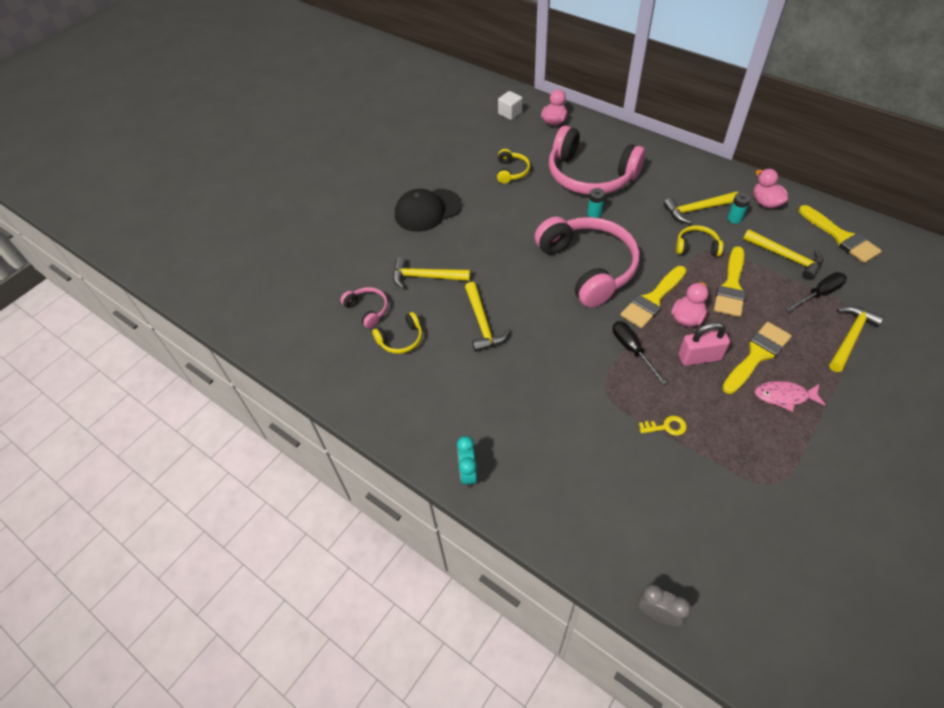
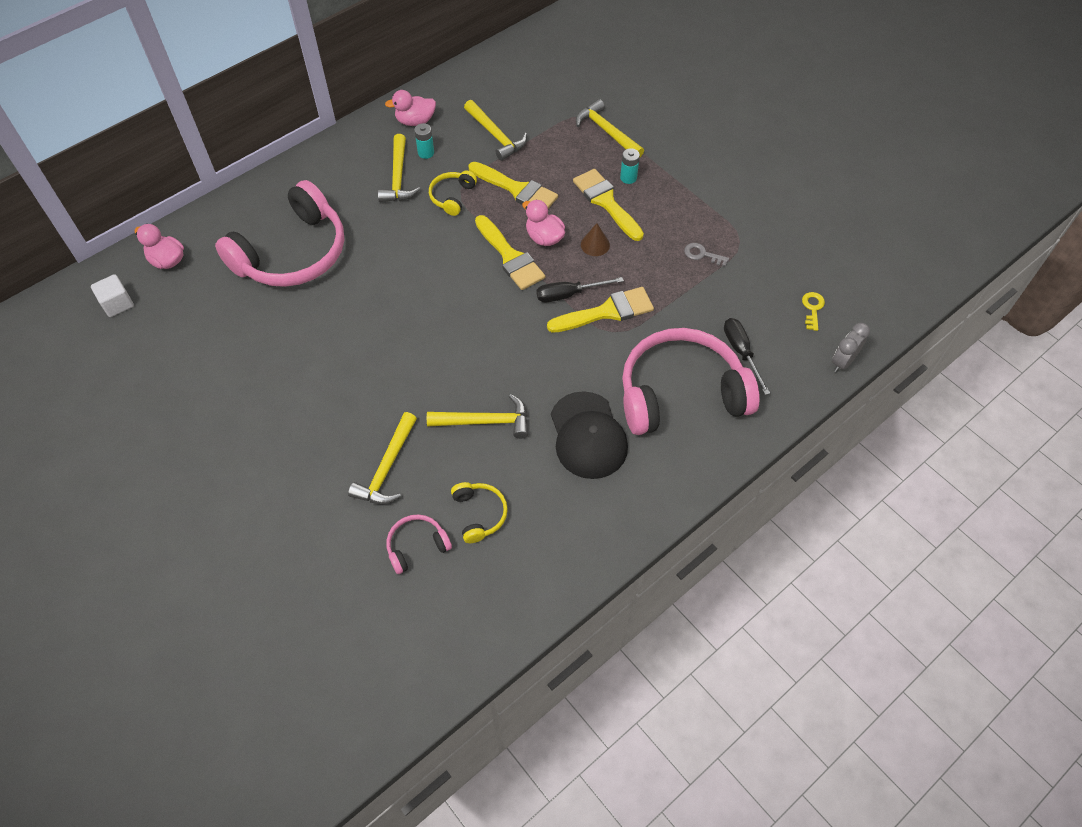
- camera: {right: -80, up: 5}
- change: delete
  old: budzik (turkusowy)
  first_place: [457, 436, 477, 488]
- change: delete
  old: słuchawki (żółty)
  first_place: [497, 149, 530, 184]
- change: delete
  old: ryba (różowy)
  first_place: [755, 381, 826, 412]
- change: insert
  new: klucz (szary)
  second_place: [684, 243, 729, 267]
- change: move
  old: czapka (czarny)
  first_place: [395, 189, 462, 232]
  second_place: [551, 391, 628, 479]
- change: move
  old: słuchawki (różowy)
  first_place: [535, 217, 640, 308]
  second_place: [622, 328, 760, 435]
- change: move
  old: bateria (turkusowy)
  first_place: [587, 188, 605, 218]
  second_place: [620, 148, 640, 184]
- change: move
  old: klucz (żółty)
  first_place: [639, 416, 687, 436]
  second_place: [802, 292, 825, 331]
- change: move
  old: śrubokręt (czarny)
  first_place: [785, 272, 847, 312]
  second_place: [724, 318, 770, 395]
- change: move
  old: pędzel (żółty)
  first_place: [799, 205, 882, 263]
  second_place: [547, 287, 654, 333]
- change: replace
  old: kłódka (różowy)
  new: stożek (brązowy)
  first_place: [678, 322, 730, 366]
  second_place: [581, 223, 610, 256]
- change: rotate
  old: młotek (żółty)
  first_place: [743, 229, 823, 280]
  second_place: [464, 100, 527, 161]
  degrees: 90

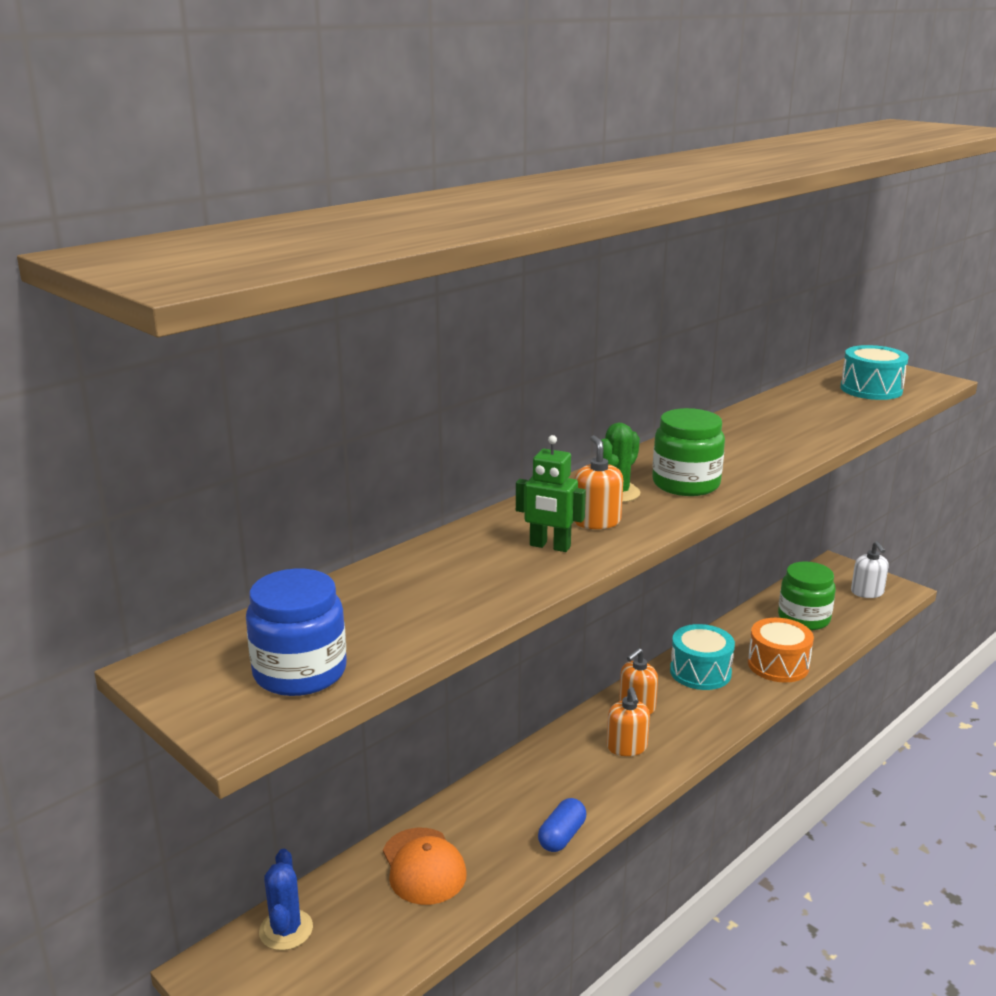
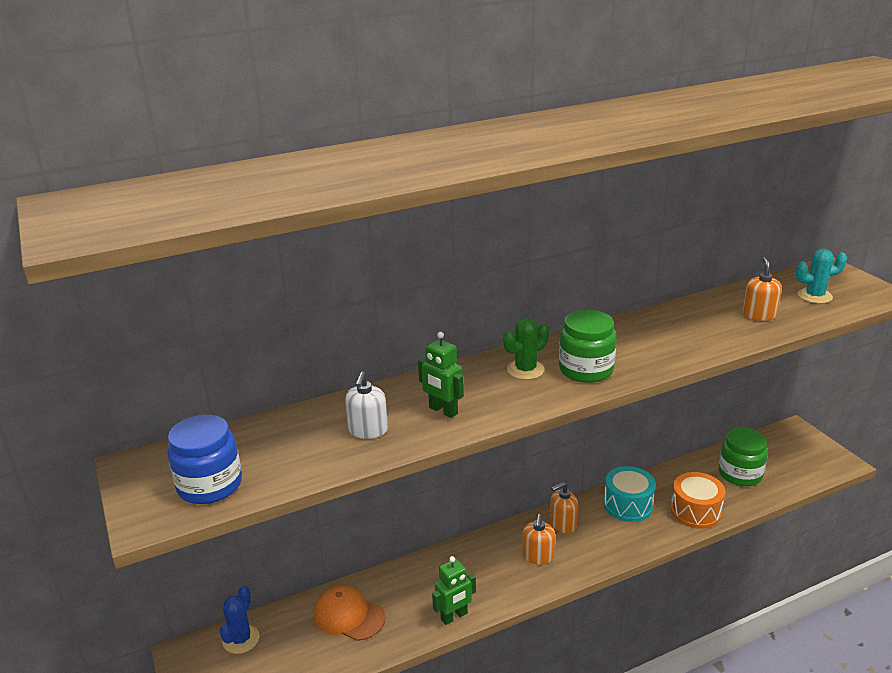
- camera: {right: 20, up: 5}
- change: move
  old: dozownik mydła (pomarańczowy)
  first_place: [574, 435, 623, 529]
  second_place: [742, 257, 782, 321]
- change: move
  old: dozownik mydła (biały)
  first_place: [851, 541, 889, 598]
  second_place: [345, 372, 388, 439]
- change: replace
  old: kapsułka (niebieski)
  new: robot (zielony)
  first_place: [538, 798, 586, 852]
  second_place: [432, 556, 476, 625]
- change: replace
  old: bęben (turkusowy)
  new: kaktus (turkusowy)
  first_place: [840, 345, 909, 400]
  second_place: [796, 248, 847, 304]
- change: rotate
  old: czapka (pomarańczowy)
  first_place: [383, 828, 467, 905]
  second_place: [314, 585, 386, 641]
  degrees: 120

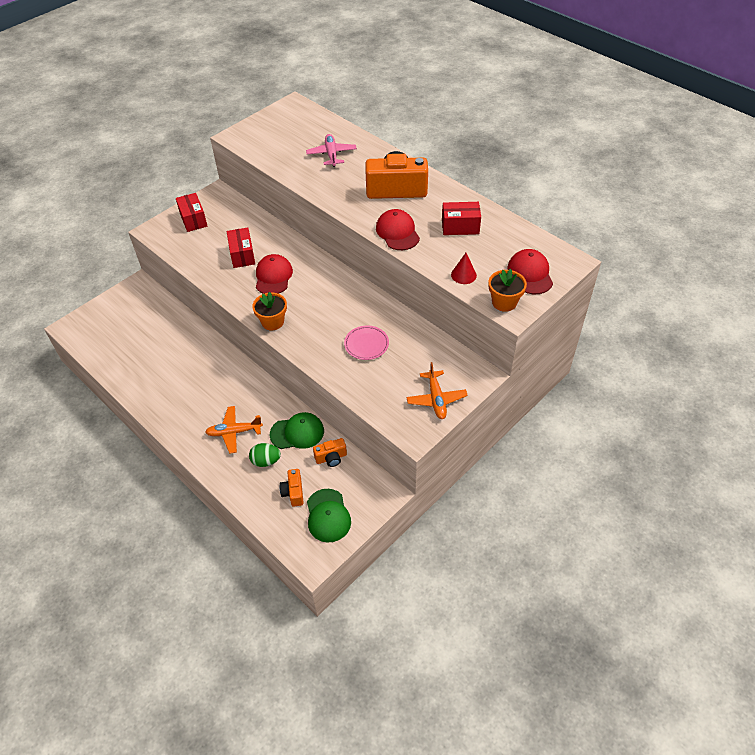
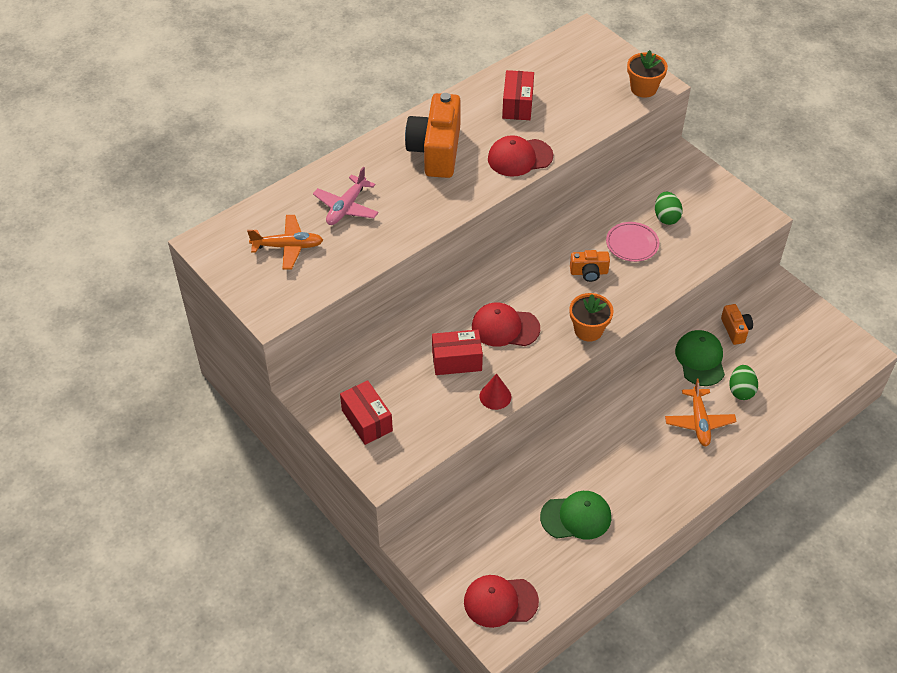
- camera: {right: -85, up: 0}
- change: insert
  new: jajko (zielony)
  second_place: [655, 192, 683, 225]
- change: move
  old: aparat fotograficzny (pomarańczowy)
  first_place: [280, 469, 304, 507]
  second_place: [570, 250, 610, 282]
- change: move
  old: czapka (zielony)
  first_place: [307, 489, 351, 543]
  second_place: [540, 491, 611, 539]
- change: move
  old: samolot (pomarańczowy)
  first_place: [406, 362, 468, 419]
  second_place: [247, 215, 323, 270]
- change: move
  old: stożek (czerwony)
  first_place: [451, 253, 477, 284]
  second_place: [479, 373, 511, 410]
- change: move
  old: czapka (czerwony)
  first_place: [507, 249, 553, 294]
  second_place: [464, 575, 539, 628]
- change: rotate
  old: pudełko (czerwony)
  first_place: [176, 193, 207, 232]
  second_place: [340, 380, 393, 445]
  degrees: 75
- change: rotate
  old: samolot (różowy)
  first_place: [306, 134, 357, 167]
  second_place: [313, 167, 379, 225]
  degrees: -60

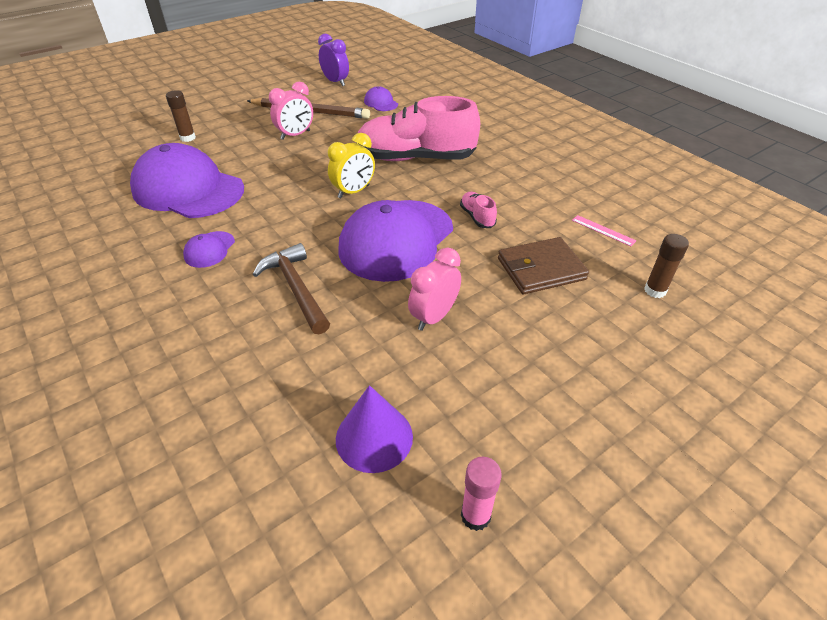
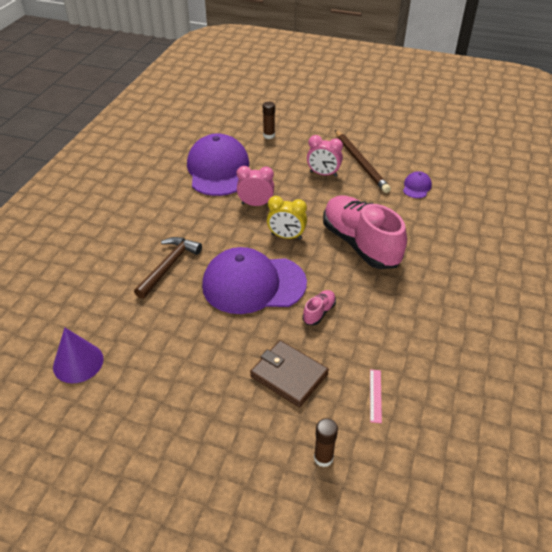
- camera: {right: 55, up: 0}
- change: delete
  old: czapka (fioletowy)
  first_place: [183, 231, 235, 268]
- change: delete
  old: budzik (fioletowy)
  first_place: [318, 34, 349, 86]
- change: delete
  old: klej w sztyfcie (różowy)
  first_place: [461, 457, 502, 531]
- change: move
  old: budzik (różowy)
  first_place: [408, 247, 461, 331]
  second_place: [237, 166, 274, 206]

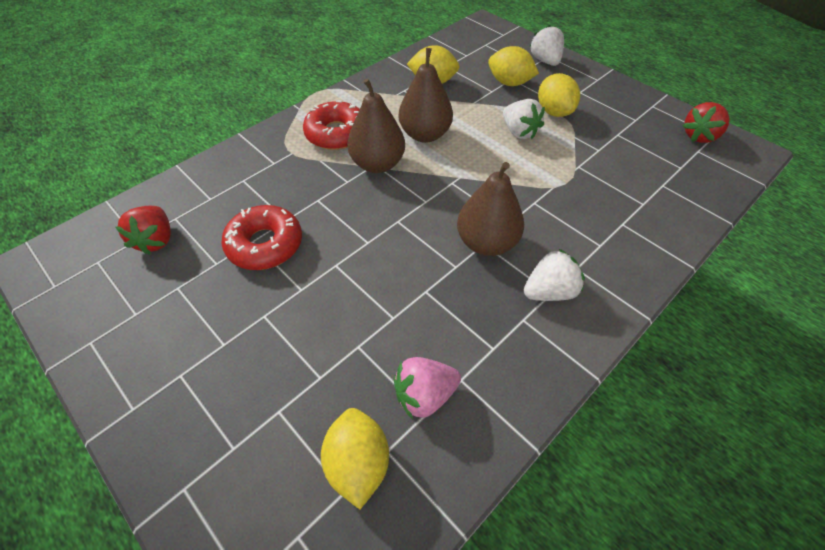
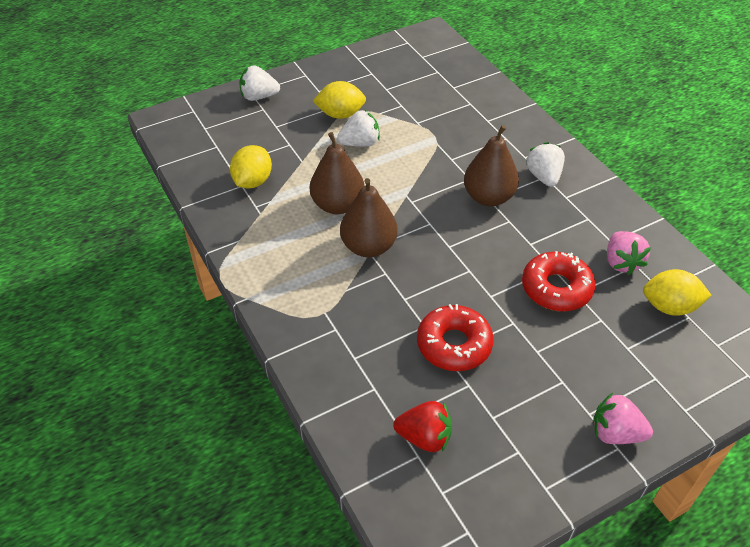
- camera: {right: -75, up: -5}
- change: delete
  old: cytryna (żółty)
  first_place: [488, 46, 539, 86]
- change: delete
  old: truskawka (czerwony)
  first_place: [683, 102, 730, 143]
- change: insert
  new: truskawka (różowy)
  second_place: [593, 393, 653, 444]
- change: move
  old: donut (czerwony)
  first_place: [303, 100, 360, 150]
  second_place: [522, 251, 596, 311]

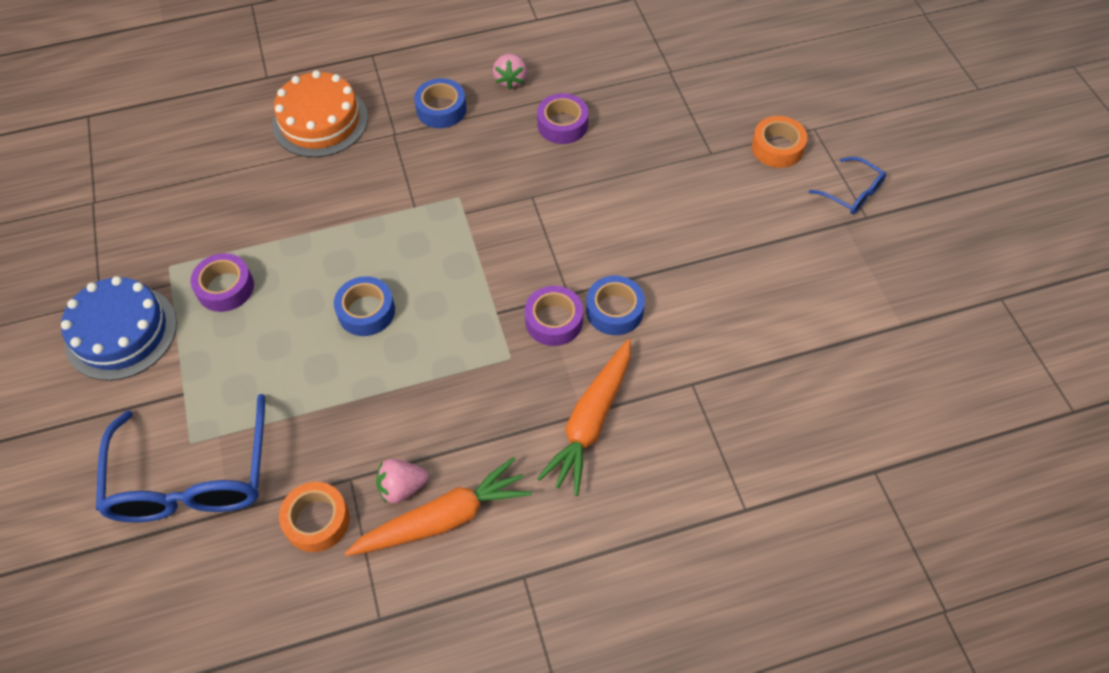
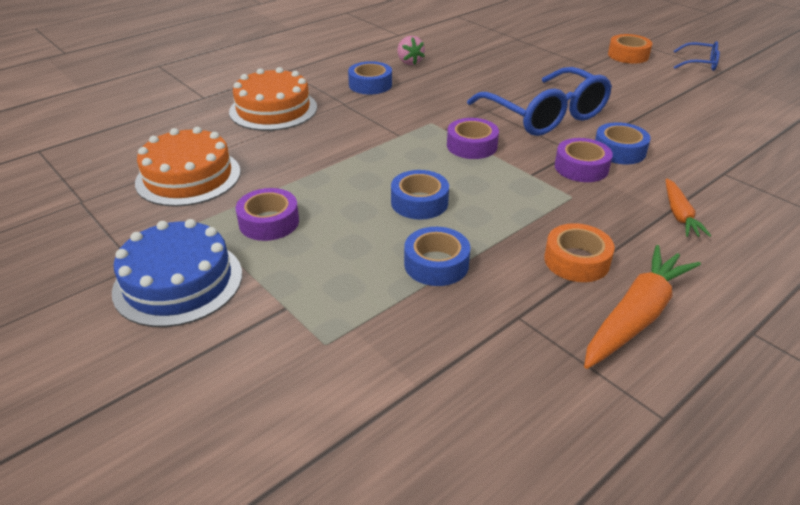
- camera: {right: -25, up: -20}
- change: delete
  old: truskawka (różowy)
  first_place: [376, 459, 429, 504]
- change: insert
  new: tort (pomarańczowy)
  second_place: [135, 127, 241, 207]
- change: insert
  new: taśma klejąca (niebieski)
  second_place: [404, 227, 470, 286]
- change: move
  old: okulary (niebieski)
  first_place: [96, 394, 265, 522]
  second_place: [467, 67, 612, 136]
- change: move
  old: taśma klejąca (pomarańczowy)
  first_place: [279, 482, 350, 552]
  second_place: [544, 223, 615, 282]
- change: move
  old: taśma klejąca (fioletowy)
  first_place: [537, 93, 588, 144]
  second_place: [447, 118, 499, 159]
- change: resize
  old: marchewka (pomarańczowy)
  first_place: [537, 339, 631, 496]
  second_place: [666, 178, 711, 237]
  factor: 0.58

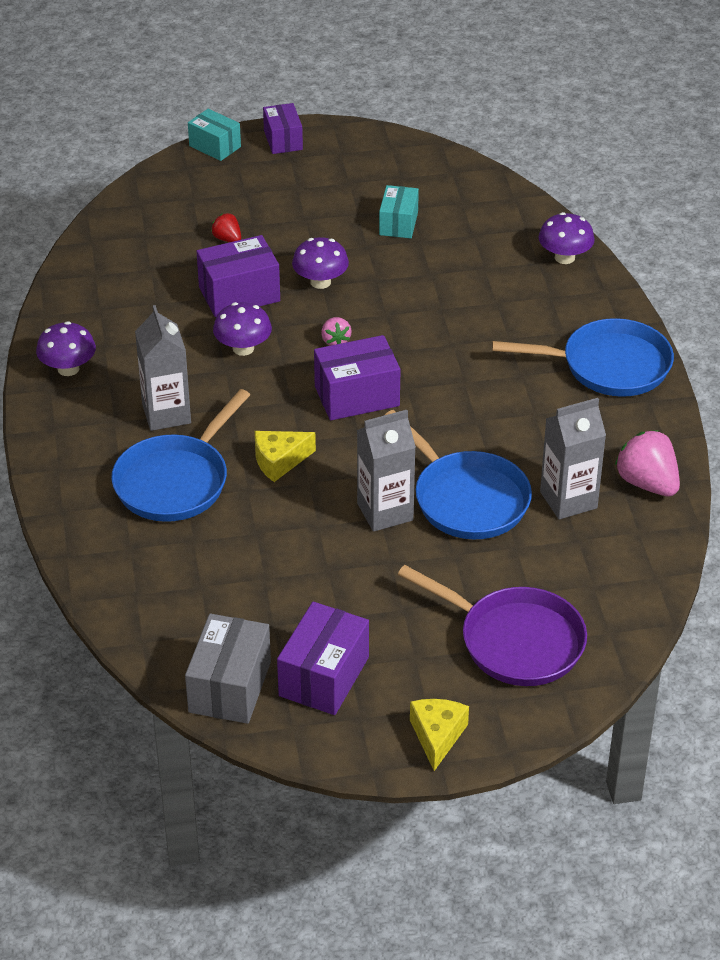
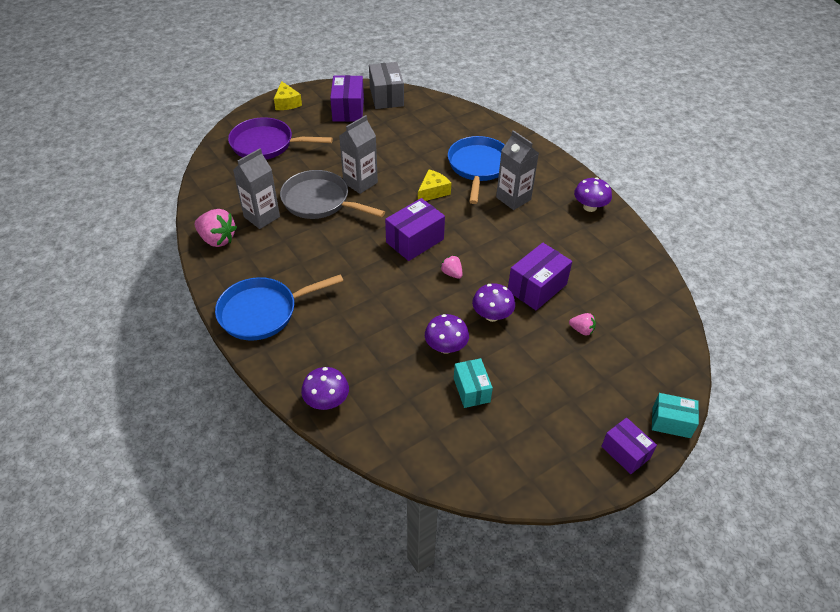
- camera: {right: 155, up: 5}
- change: move
  old: grzyb (fioletowy)
  first_place: [213, 302, 272, 356]
  second_place: [425, 314, 469, 354]
- change: recolor
  old: truskawka (czerwony)
  new: truskawka (różowy)
  first_place: [211, 213, 241, 242]
  second_place: [569, 313, 596, 336]
- change: recolor
  old: patelnia (niebieski)
  new: patelnia (szary)
  first_place: [385, 410, 532, 539]
  second_place: [280, 170, 385, 219]

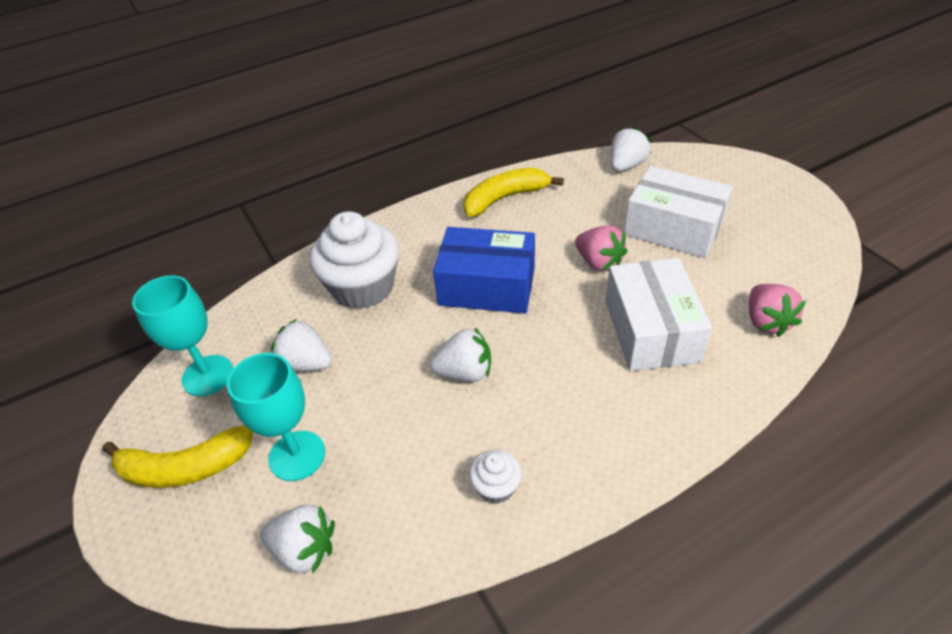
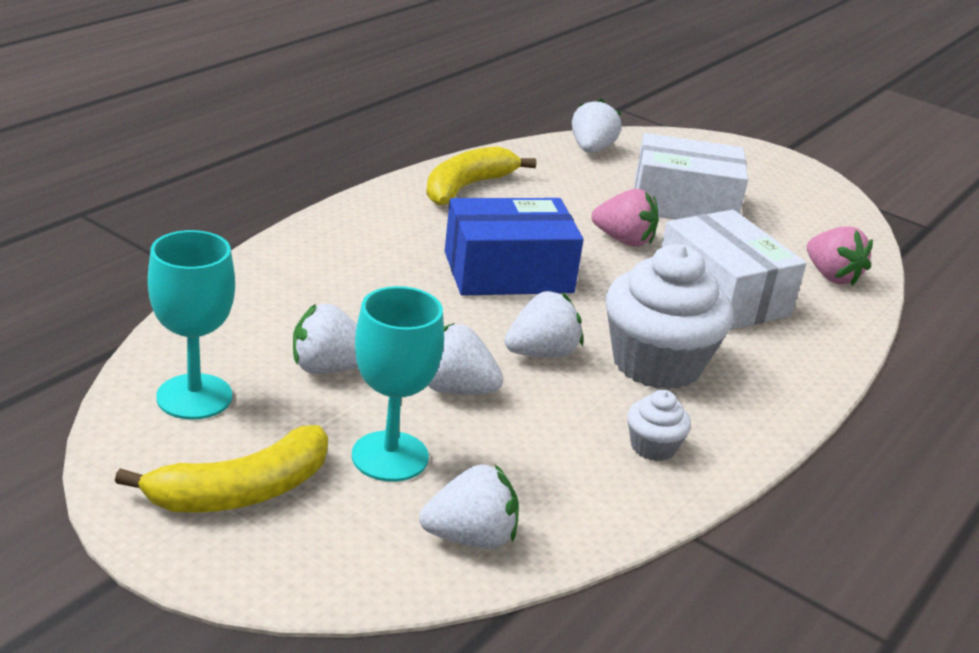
- camera: {right: -30, up: -15}
- change: insert
  new: truskawka (biały)
  second_place: [428, 323, 503, 395]
- change: move
  old: muffinka (biały)
  first_place: [309, 211, 399, 309]
  second_place: [606, 244, 733, 390]

